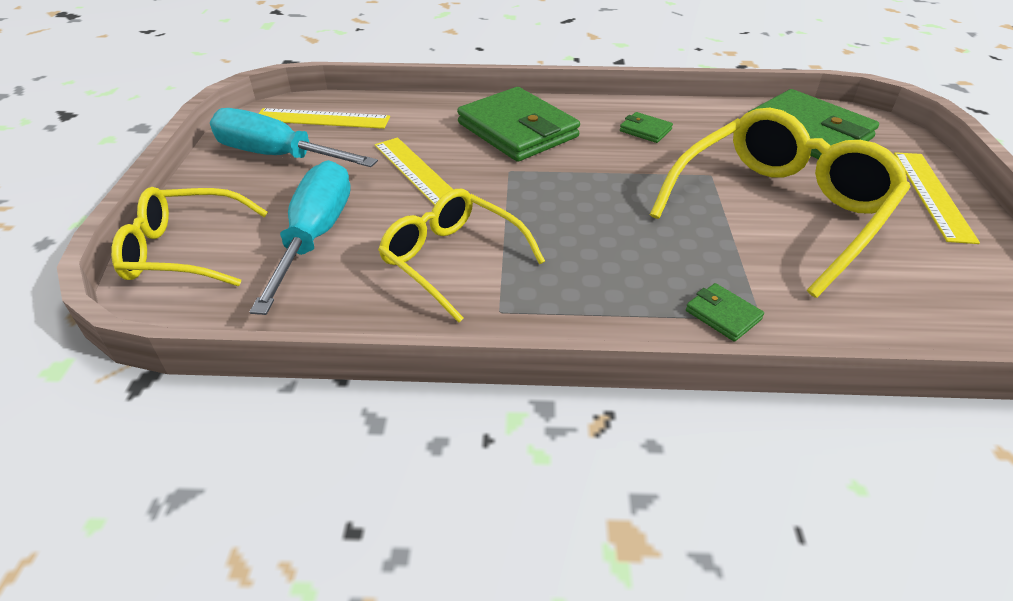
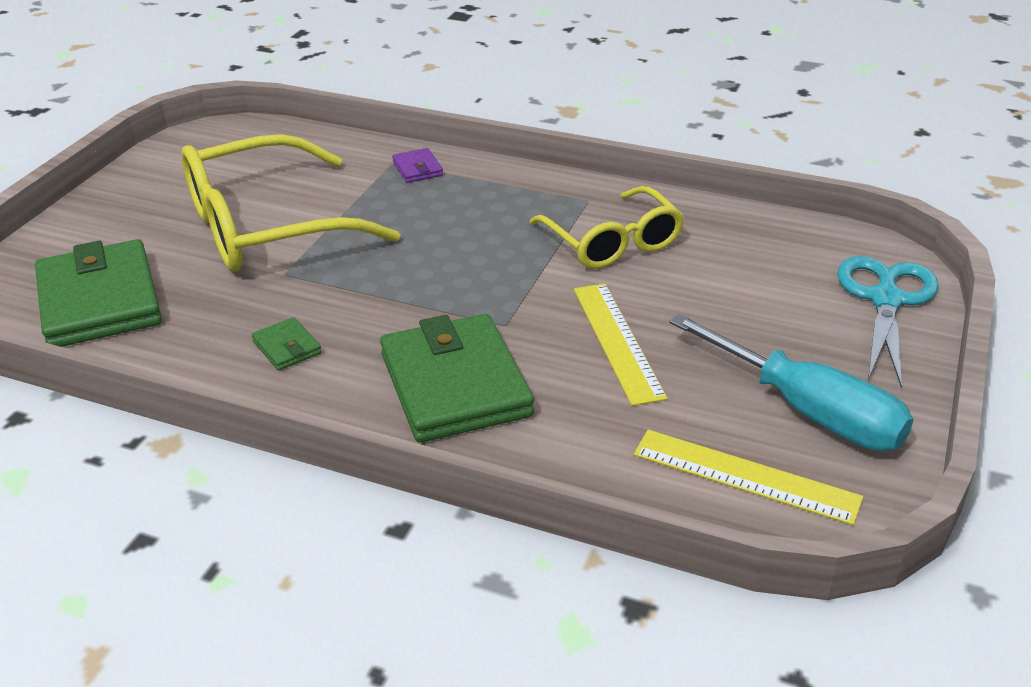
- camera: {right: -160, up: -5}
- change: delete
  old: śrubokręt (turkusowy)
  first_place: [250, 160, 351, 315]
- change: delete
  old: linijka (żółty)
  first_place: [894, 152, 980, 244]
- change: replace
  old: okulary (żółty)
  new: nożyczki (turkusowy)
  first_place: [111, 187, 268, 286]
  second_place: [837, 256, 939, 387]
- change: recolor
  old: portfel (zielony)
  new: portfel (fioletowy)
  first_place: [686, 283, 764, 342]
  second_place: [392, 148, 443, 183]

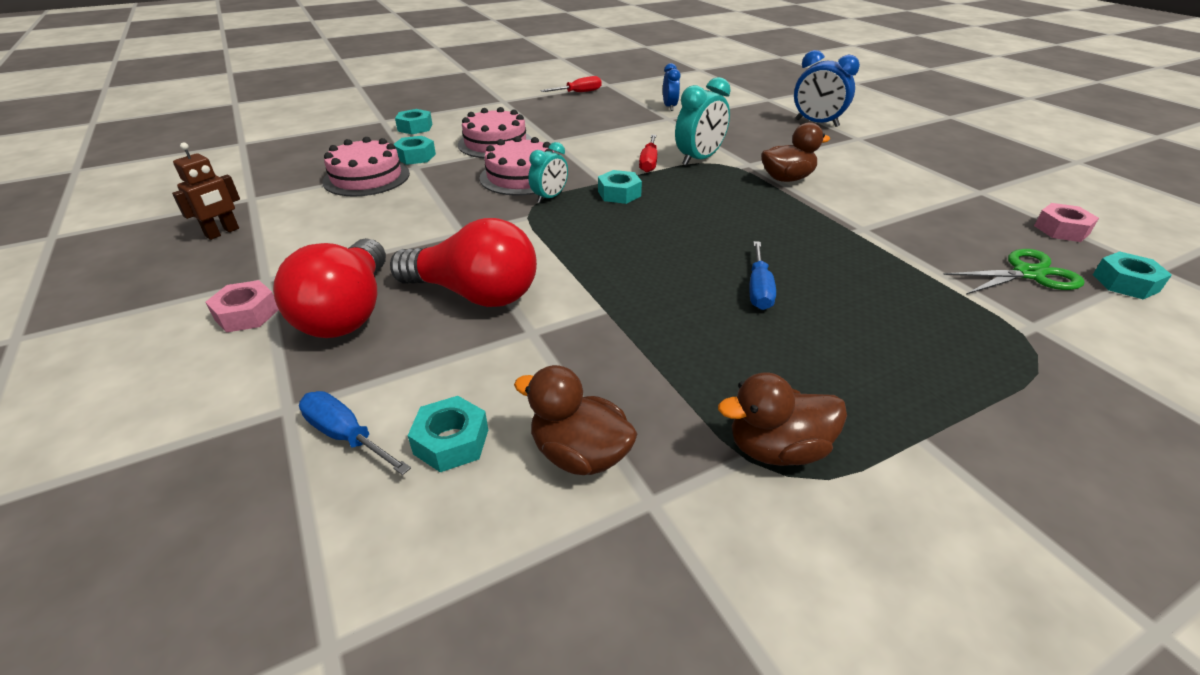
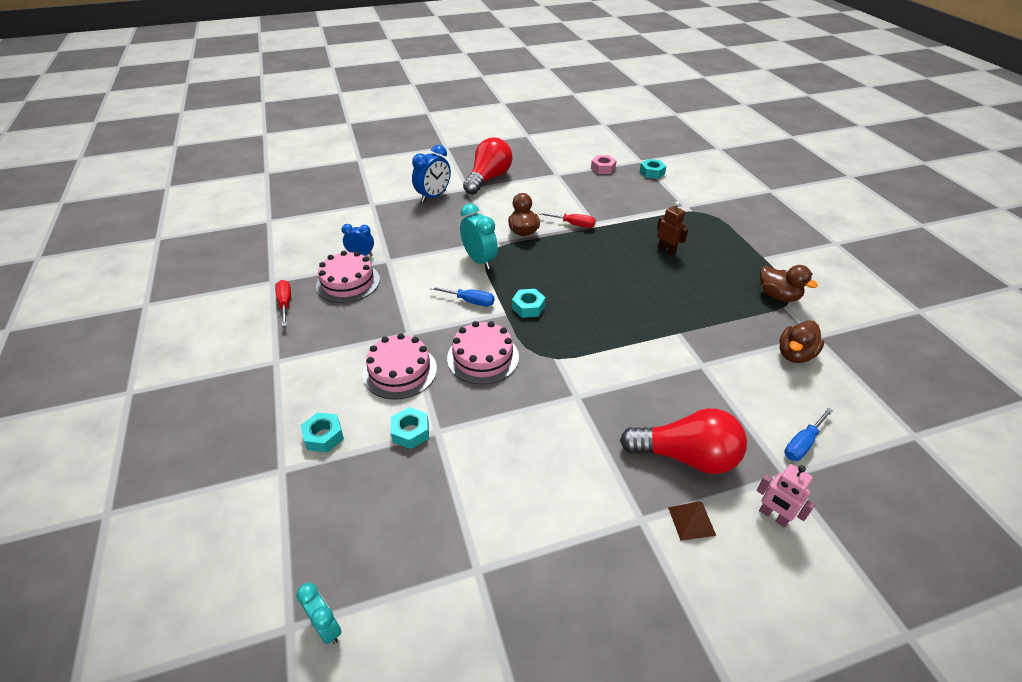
- camera: {right: -80, up: 5}
- change: delete
  old: nakrętka (turkusowy)
  first_place: [408, 396, 488, 472]
- change: delete
  old: nożyczki (zielony)
  first_place: [943, 249, 1085, 294]
- change: insert
  new: robot (różowy)
  second_place: [757, 464, 815, 528]
- change: move
  old: robot (brązowy)
  first_place: [172, 142, 240, 240]
  second_place: [657, 201, 688, 255]
- change: move
  old: tort (różowy)
  first_place: [322, 137, 410, 197]
  second_place: [316, 251, 380, 303]
- change: move
  old: żarówka (czerwony)
  first_place: [390, 218, 537, 307]
  second_place: [463, 138, 512, 195]
- change: move
  old: budzik (turkusowy)
  first_place: [528, 142, 568, 203]
  second_place: [296, 583, 341, 644]
- change: move
  old: śrubokręt (czerwony)
  first_place: [639, 135, 657, 172]
  second_place: [539, 212, 596, 228]
- change: move
  old: śrubokręt (niebieski)
  first_place: [750, 241, 776, 310]
  second_place: [430, 286, 494, 306]
- change: replace
  old: nakrętka (różowy)
  new: piramida (brązowy)
  first_place: [206, 280, 279, 333]
  second_place: [668, 501, 716, 541]
- change: rotate
  old: kaczka (brązowy)
  first_place: [718, 372, 847, 466]
  second_place: [760, 265, 818, 302]
  degrees: -45

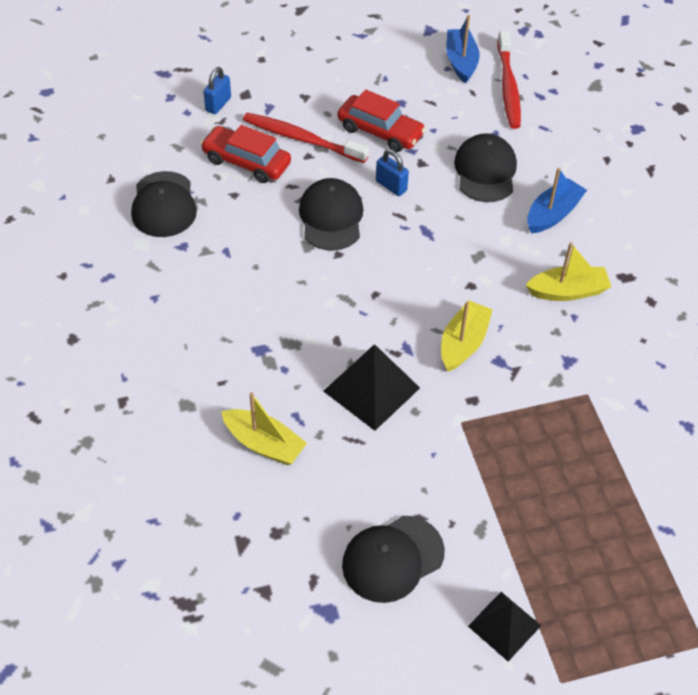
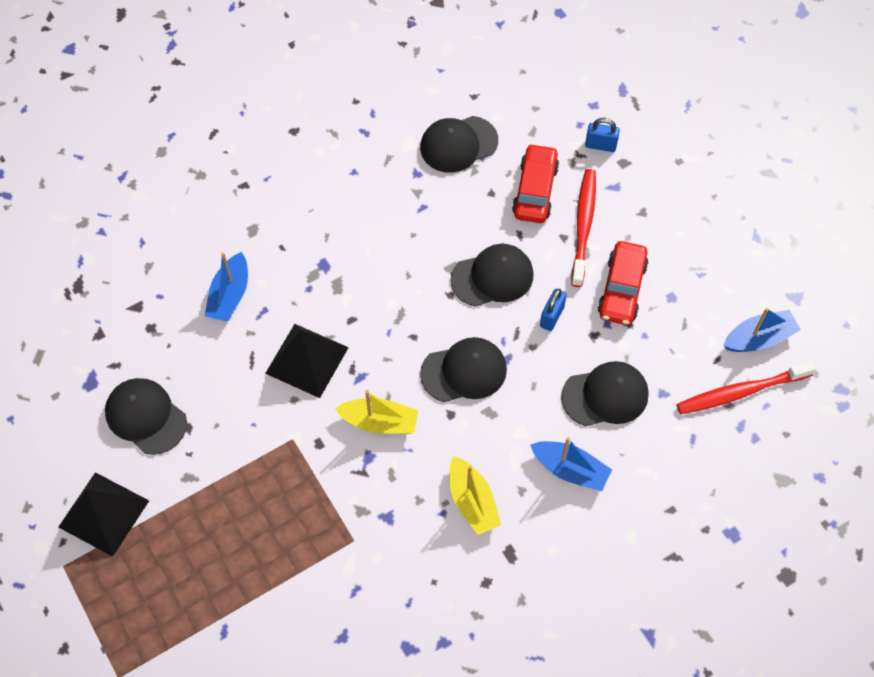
- camera: {right: 75, up: 10}
- change: insert
  new: czapka (czarny)
  second_place: [420, 337, 507, 402]
- change: recolor
  old: łódka (żółty)
  new: łódka (niebieski)
  first_place: [221, 392, 307, 465]
  second_place: [205, 252, 248, 322]
- change: resize
  old: piramida (czarny)
  first_place: [468, 592, 541, 661]
  second_place: [59, 472, 149, 557]
  factor: 1.5

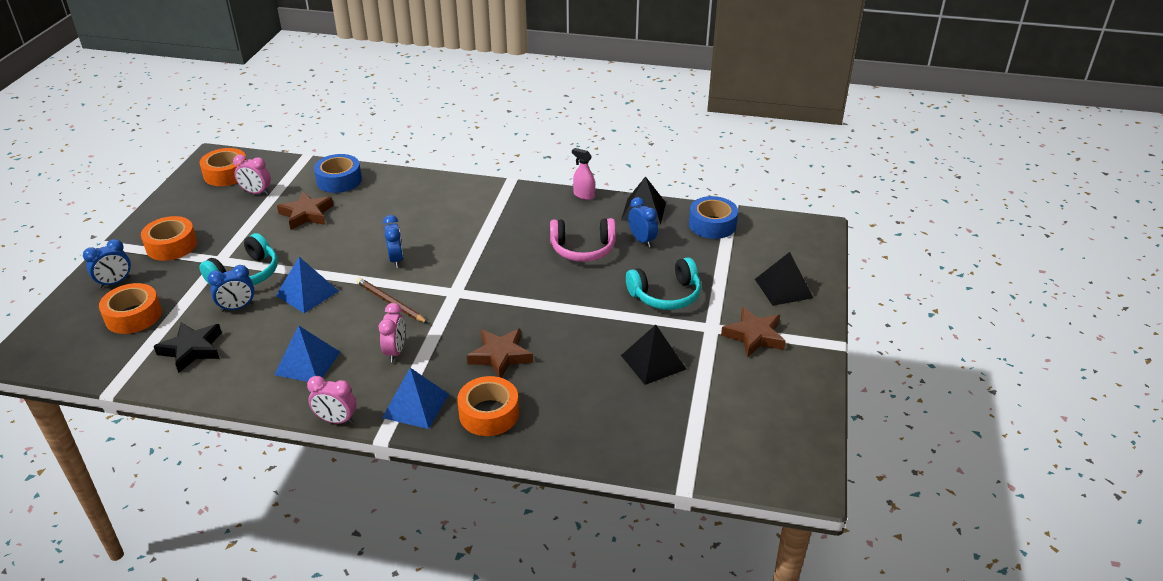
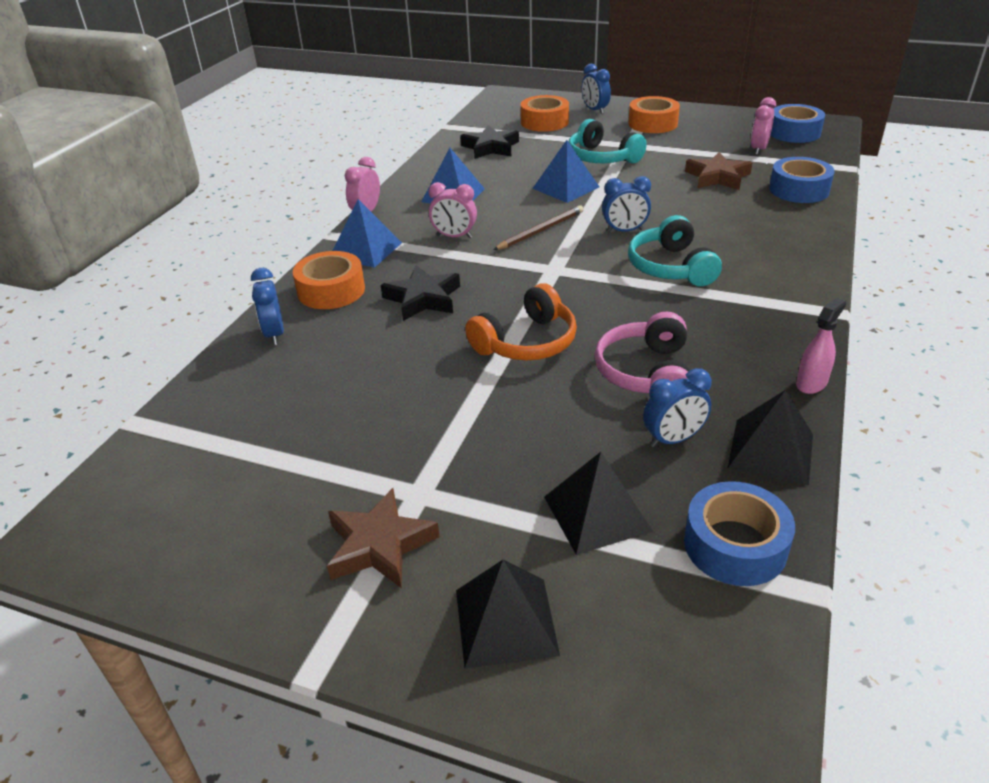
- camera: {right: 100, up: 0}
- change: insert
  new: słuchawki (pomarańczowy)
  second_place: [465, 283, 577, 361]
- change: move
  old: budzik (niebieski)
  first_place: [208, 265, 255, 312]
  second_place: [251, 268, 284, 345]
- change: move
  old: piramida (czarny)
  first_place: [621, 325, 686, 385]
  second_place: [544, 452, 653, 555]
- change: move
  old: słuchawki (turkusowy)
  first_place: [626, 257, 701, 310]
  second_place: [628, 215, 722, 286]
- change: recolor
  old: taśma klejąca (pomarańczowy)
  new: taśma klejąca (niebieski)
  first_place: [200, 148, 247, 186]
  second_place: [770, 104, 825, 143]
- change: recolor
  old: gwiazda (brązowy)
  new: gwiazda (czarny)
  first_place: [467, 328, 533, 377]
  second_place: [381, 265, 460, 321]

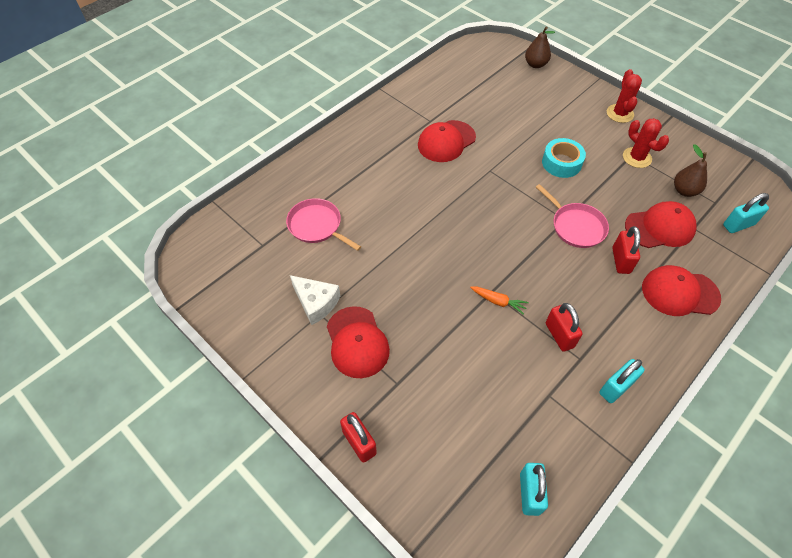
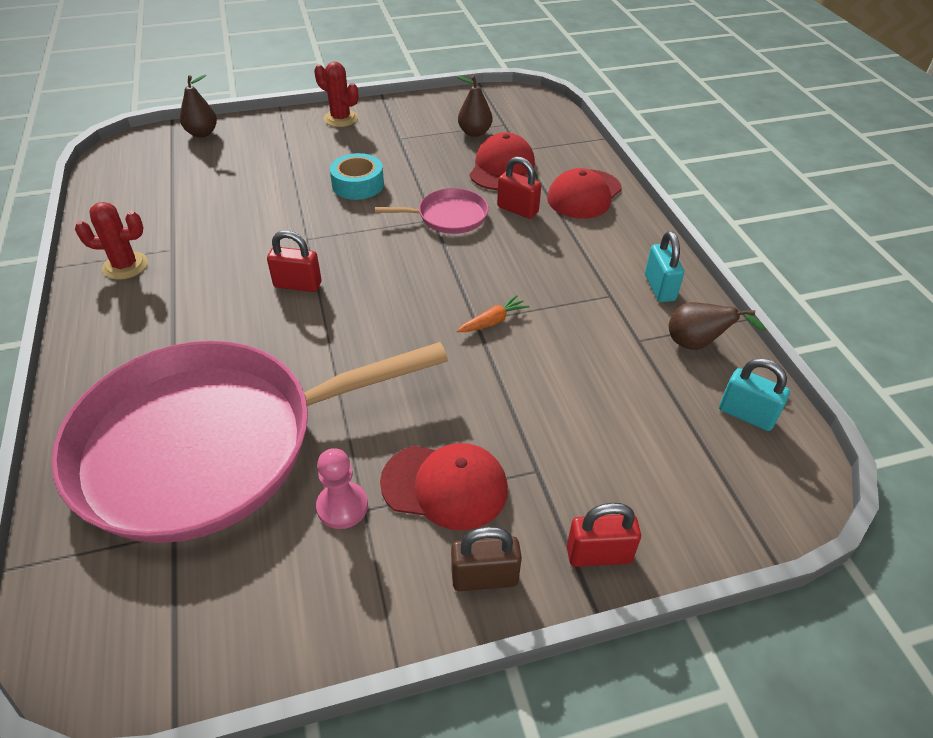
- camera: {right: -60, up: -10}
- change: delete
  old: czapka (czerwony)
  first_place: [418, 120, 476, 162]
- change: delete
  old: kłódka (turkusowy)
  first_place: [723, 193, 769, 233]
- change: insert
  new: kłódka (brązowy)
  second_place: [451, 526, 522, 591]
- change: insert
  new: gruszka (brązowy)
  second_place: [669, 302, 766, 350]
- change: move
  old: kłódka (czerwony)
  first_place: [546, 303, 583, 352]
  second_place: [267, 230, 322, 292]
- change: move
  old: kaktus (czerwony)
  first_place: [623, 118, 669, 168]
  second_place: [75, 202, 148, 280]
- change: replace
  old: ser (biały)
  new: pionek (różowy)
  first_place: [290, 275, 340, 325]
  second_place: [316, 448, 368, 529]
- change: resize
  old: patelnia (różowy)
  first_place: [286, 198, 361, 251]
  second_place: [51, 341, 448, 543]
  factor: 2.5

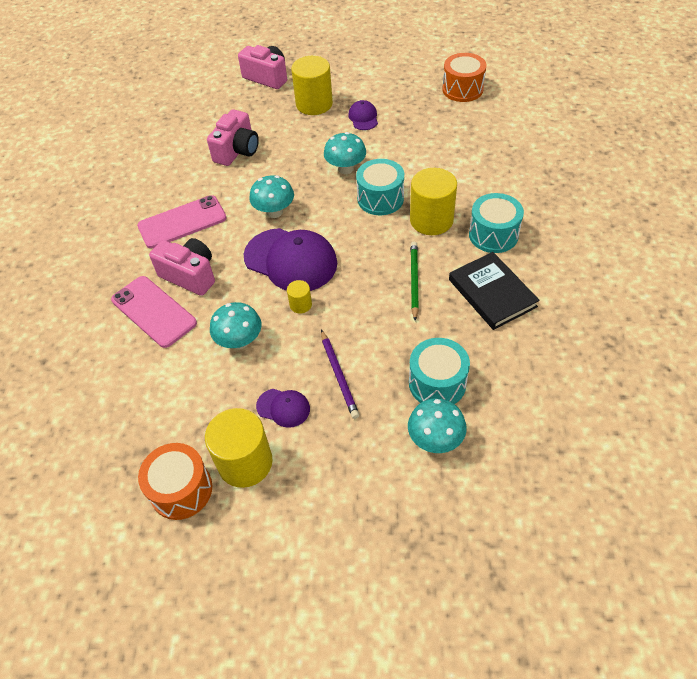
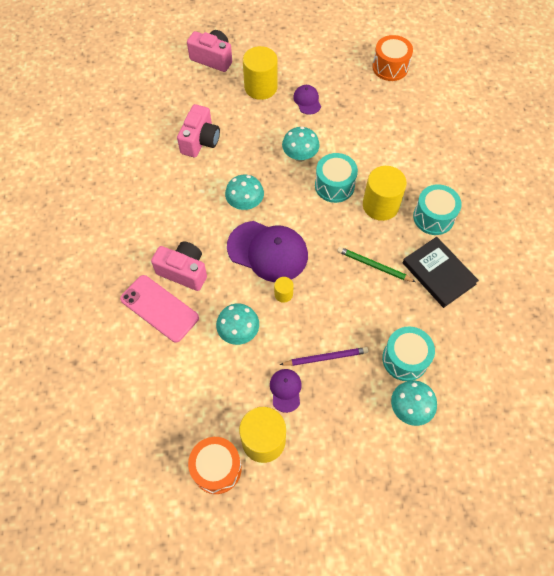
- camera: {right: -10, up: 10}
- change: delete
  old: telefon (różowy)
  first_place: [137, 195, 227, 248]
- change: rotate
  old: czapka (fioletowy)
  first_place: [256, 389, 310, 428]
  second_place: [270, 369, 302, 413]
  degrees: -105
- change: rotate
  old: ołówek (fioletowy)
  first_place: [321, 330, 360, 419]
  second_place: [280, 347, 368, 366]
  degrees: -75
- change: rotate
  old: ołówek (zielony)
  first_place: [410, 242, 419, 321]
  second_place: [337, 247, 416, 282]
  degrees: -60

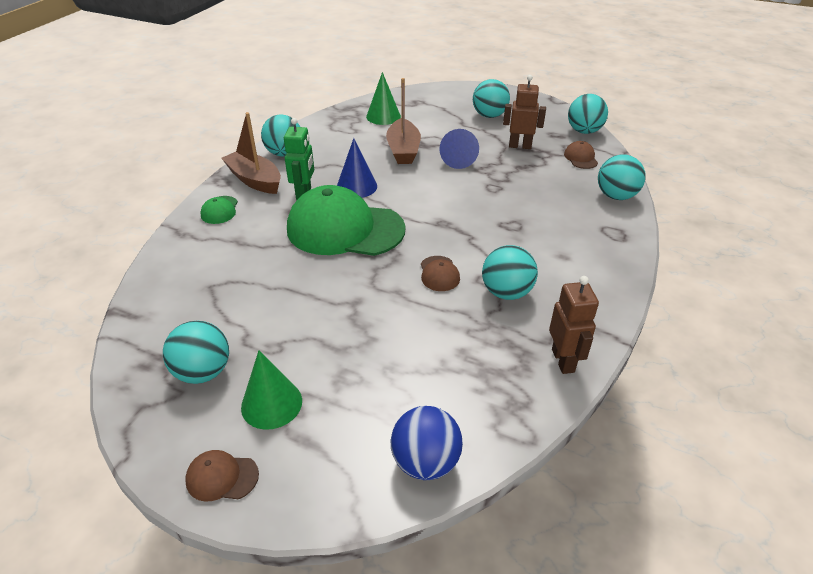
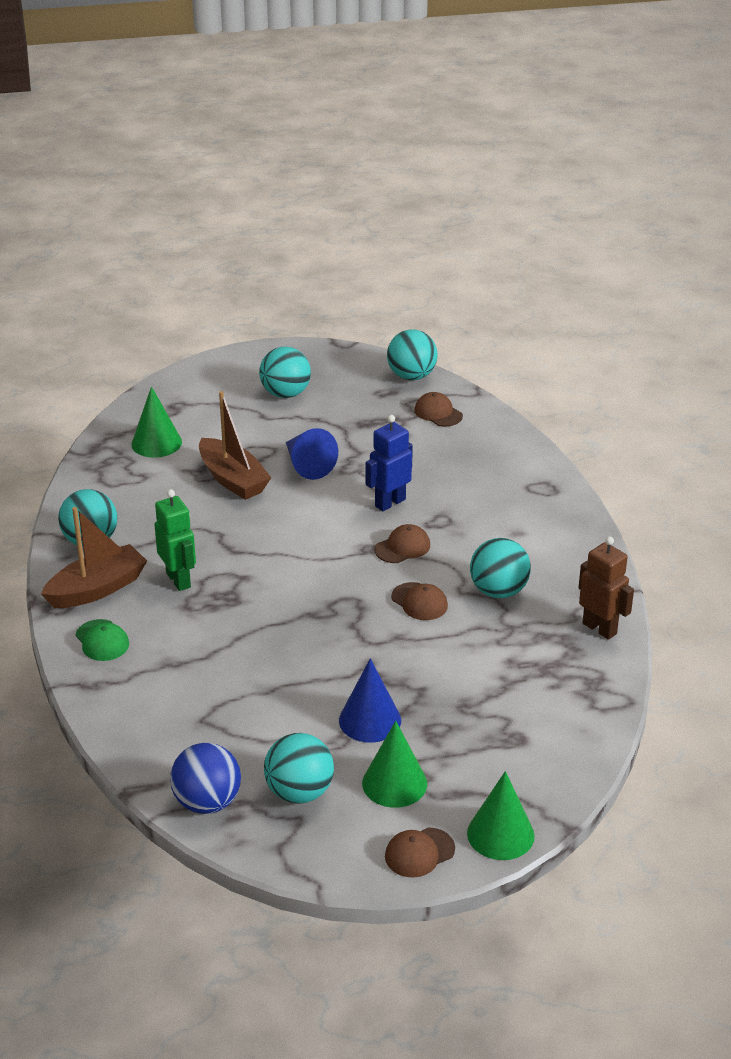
- camera: {right: -35, up: -5}
- change: delete
  old: czapka (zielony)
  first_place: [287, 185, 405, 256]
- change: delete
  old: robot (brązowy)
  first_place: [503, 75, 546, 149]
- change: delete
  old: piłka (turkusowy)
  first_place: [598, 155, 646, 200]
- change: insert
  new: robot (niebieski)
  second_place: [365, 415, 413, 511]
- change: insert
  new: czapka (brązowy)
  second_place: [375, 524, 430, 563]
- change: insert
  new: stożek (zielony)
  second_place: [467, 771, 535, 860]
- change: move
  old: stożek (niebieski)
  first_place: [337, 138, 377, 198]
  second_place: [339, 658, 401, 743]
- change: move
  old: piłka (niebieski)
  first_place: [391, 406, 463, 480]
  second_place: [170, 743, 241, 814]
- change: rotate
  old: łódka (brązowy)
  first_place: [221, 112, 281, 194]
  second_place: [41, 507, 147, 608]
  degrees: 135

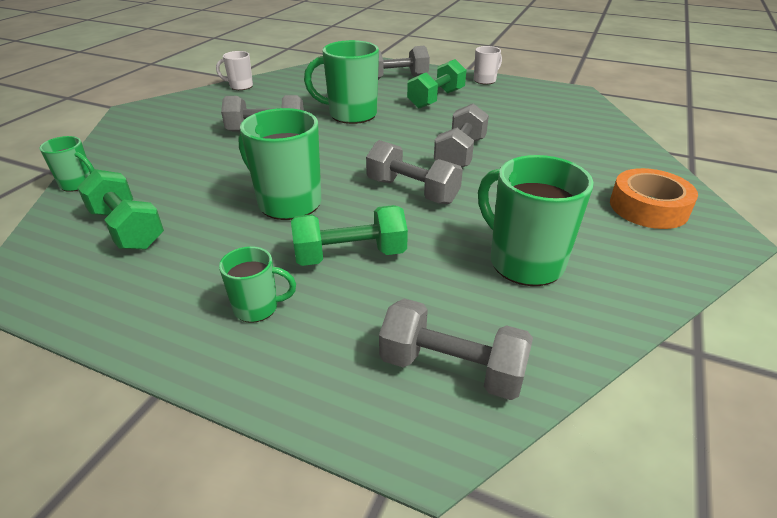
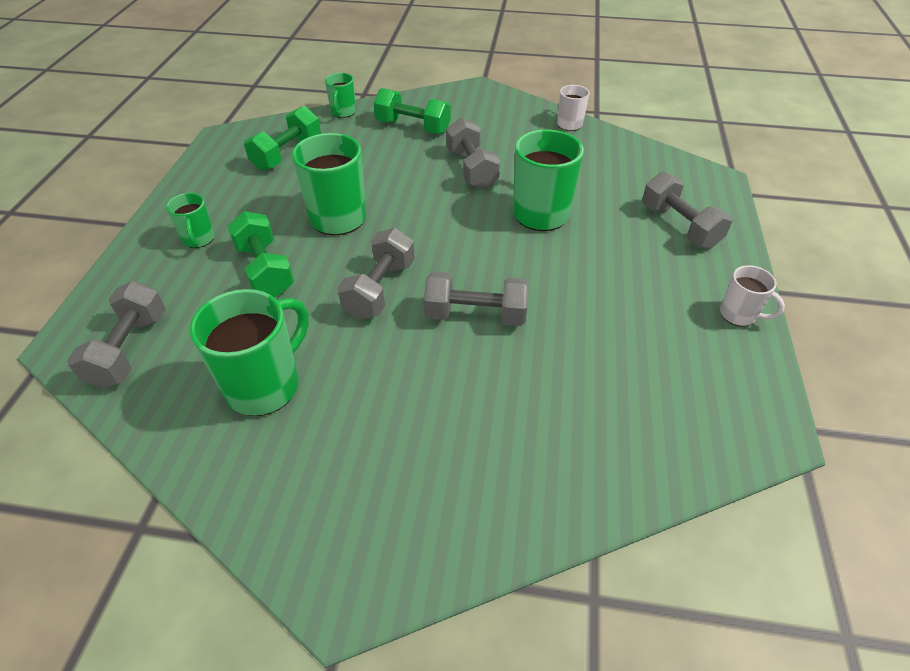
- camera: {right: 75, up: 10}
- change: delete
  old: taśma klejąca (pomarańczowy)
  first_place: [610, 168, 698, 229]
- change: move
  old: hantel (zielony)
  first_place: [407, 59, 466, 109]
  second_place: [374, 88, 451, 134]

